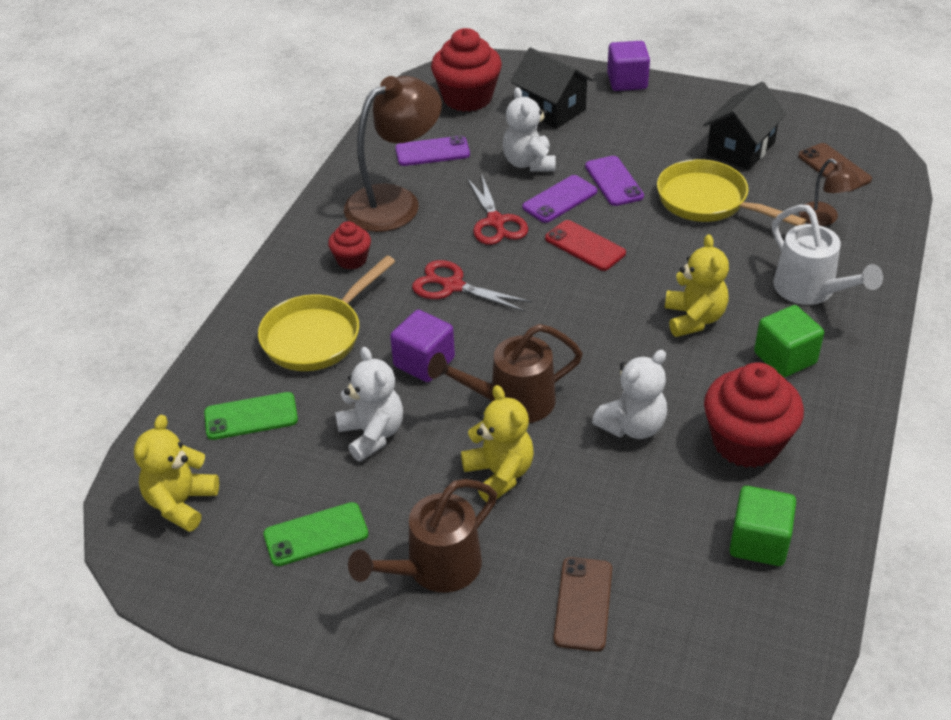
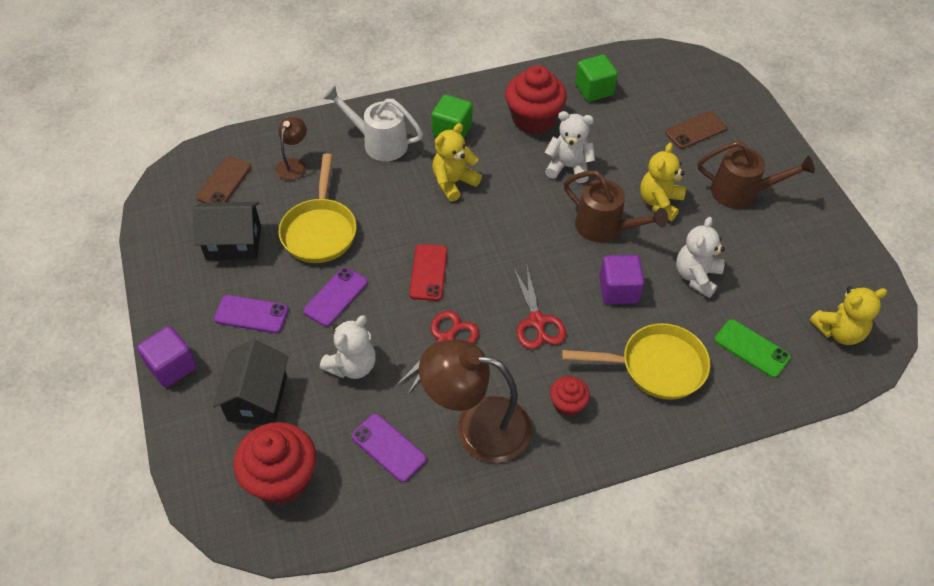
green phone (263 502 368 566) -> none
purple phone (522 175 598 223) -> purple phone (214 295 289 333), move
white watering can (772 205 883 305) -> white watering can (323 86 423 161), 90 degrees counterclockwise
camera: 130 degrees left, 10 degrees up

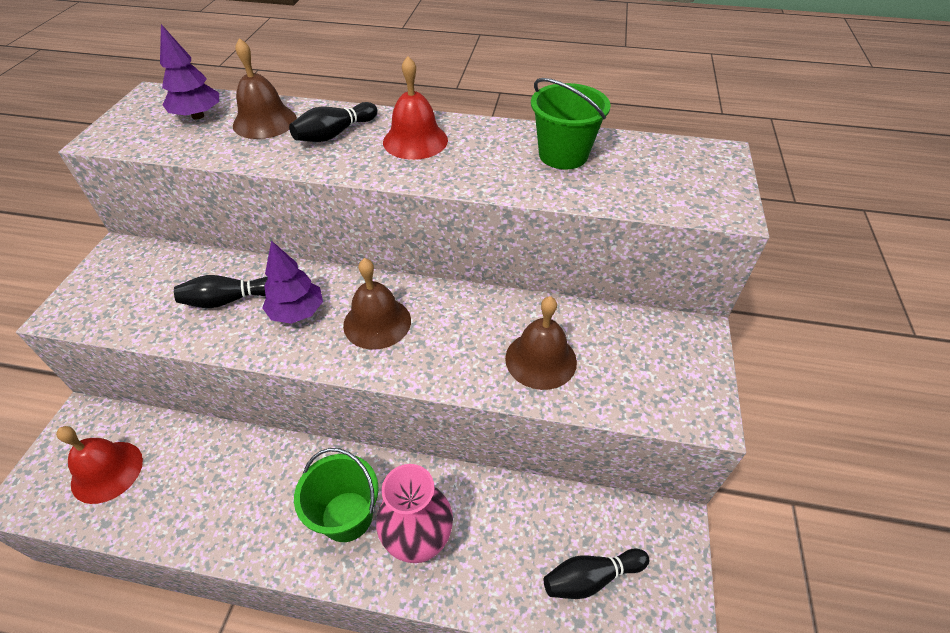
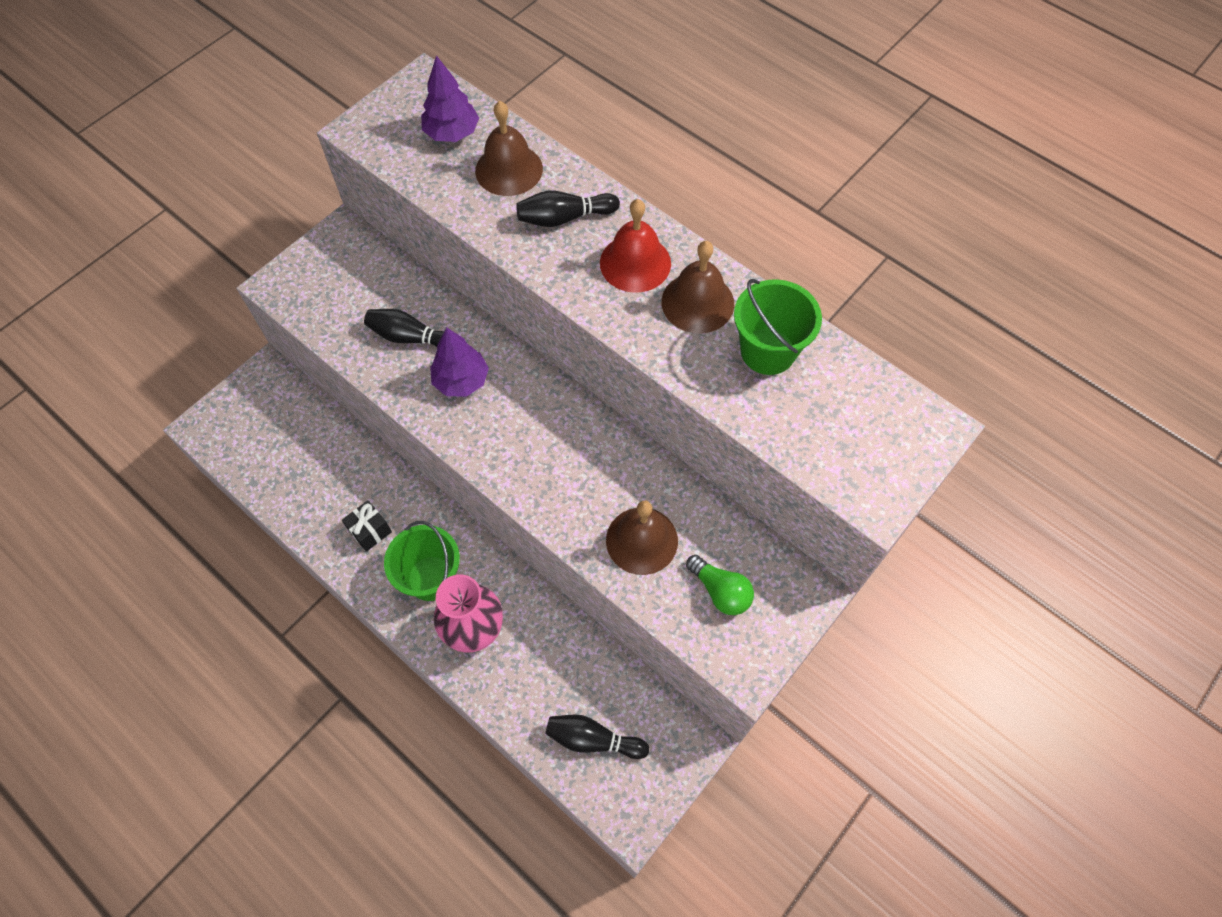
red bell (56 426 143 504) -> none
none -> black gift (342 500 392 552)
none -> green light bulb (686 555 754 615)
brown bell (343 258 411 350) -> brown bell (662 241 734 333), move
camera: 30 degrees right, 15 degrees up

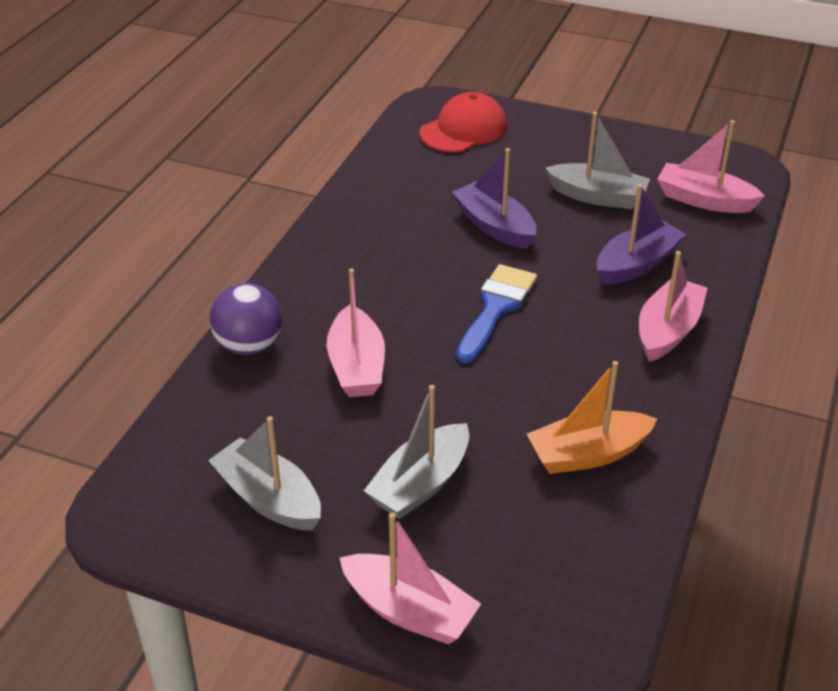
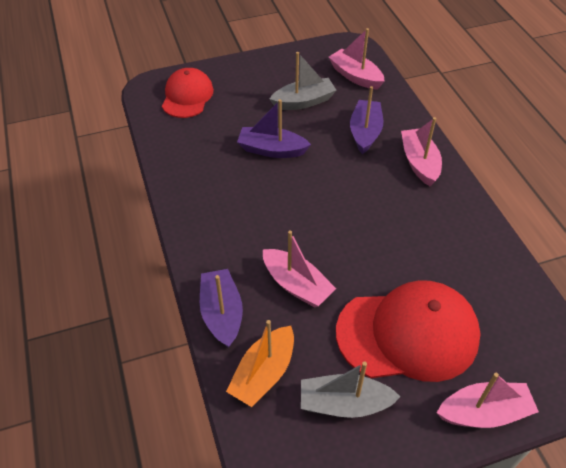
blue brush (456 264 537 363) -> none
orange boat (527 361 657 474) -> orange boat (226 320 294 407), move
purple ball (210 283 282 355) -> purple boat (200 269 243 348)
grey boat (364 385 469 519) -> red cap (336 280 480 382)
pink boat (657 120 765 213) -> pink boat (329 28 384 90), 60 degrees clockwise
camera: 40 degrees left, 10 degrees up

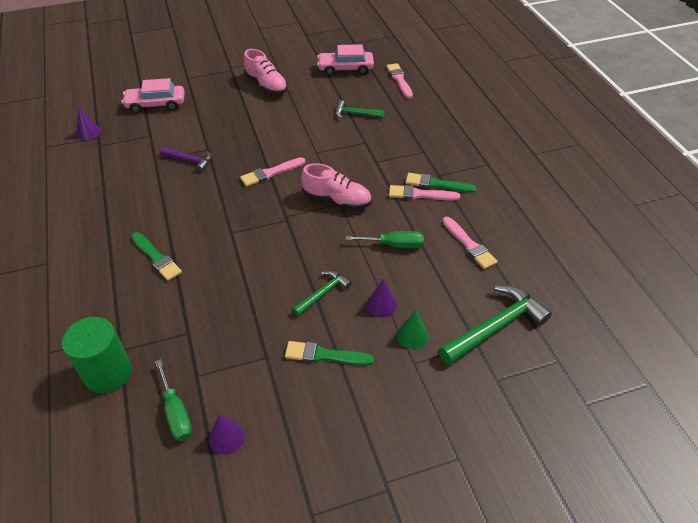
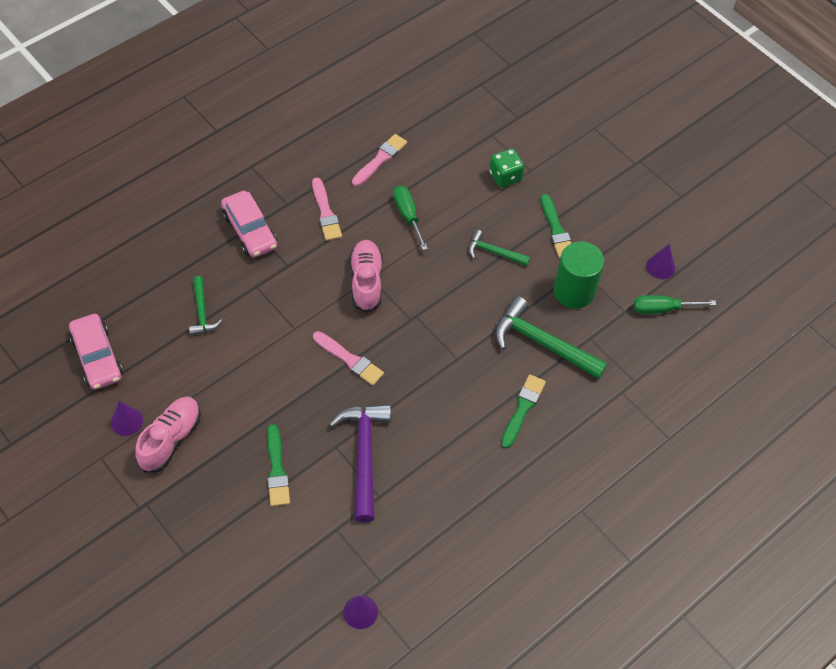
pink brush (386 63 413 98) -> none
green cylinder (62 317 132 393) -> green cylinder (553 241 604 309), move
pink car (122 78 185 113) -> pink car (221 191 277 258), move
purple cone (367 279 397 318) -> purple cone (111 401 143 436), move
green brush (405 173 476 193) -> green brush (267 424 290 506), move
green hammer (438 285 552 365) -> green hammer (495 296 607 379), move
green cone (397 310 429 349) -> green dice (489 149 524 188)
green screwdriver (155 359 192 441) -> green screwdriver (633 295 716 314), 135 degrees counterclockwise
purple hammer (160 147 212 172) -> purple hammer (329 404 391 522), x1.78
camera: 115 degrees left, 10 degrees up

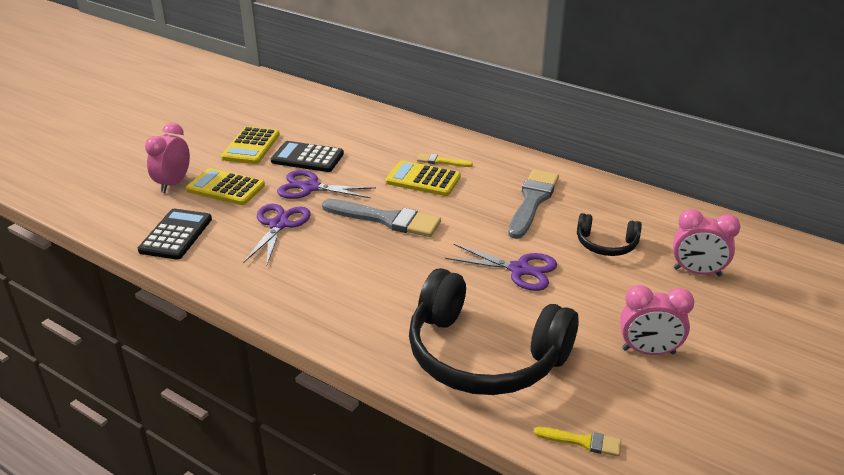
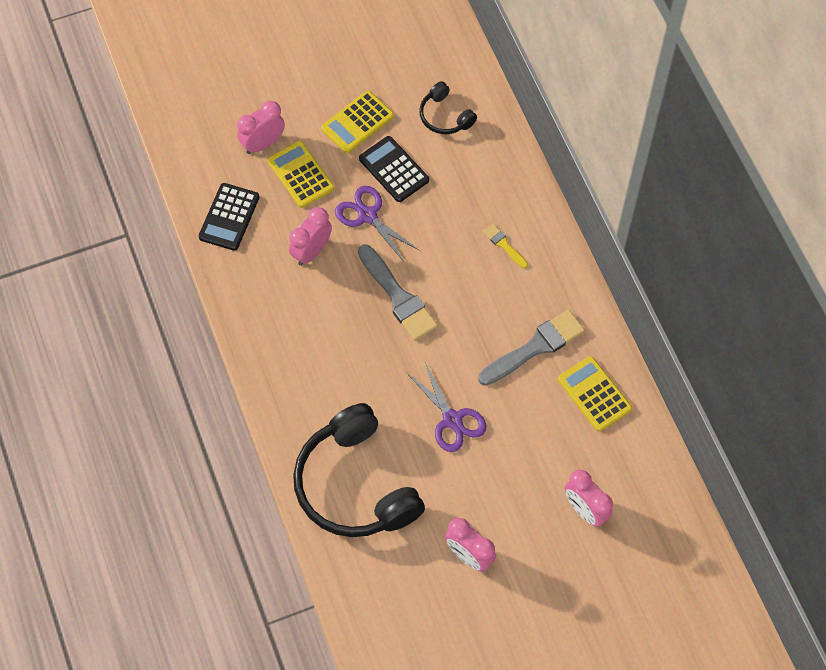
yellow brush (534 427 621 457) -> none
yellow calculator (385 161 461 196) -> yellow calculator (558 356 632 432), move
black headphones (577 213 642 256) -> black headphones (419 81 477 134), move
purple scissors (243 204 311 267) -> pink clock (289 207 332 266)
black calculator (138 209 212 259) -> black calculator (199 183 260 251), 150 degrees clockwise
camera: 35 degrees right, 30 degrees up

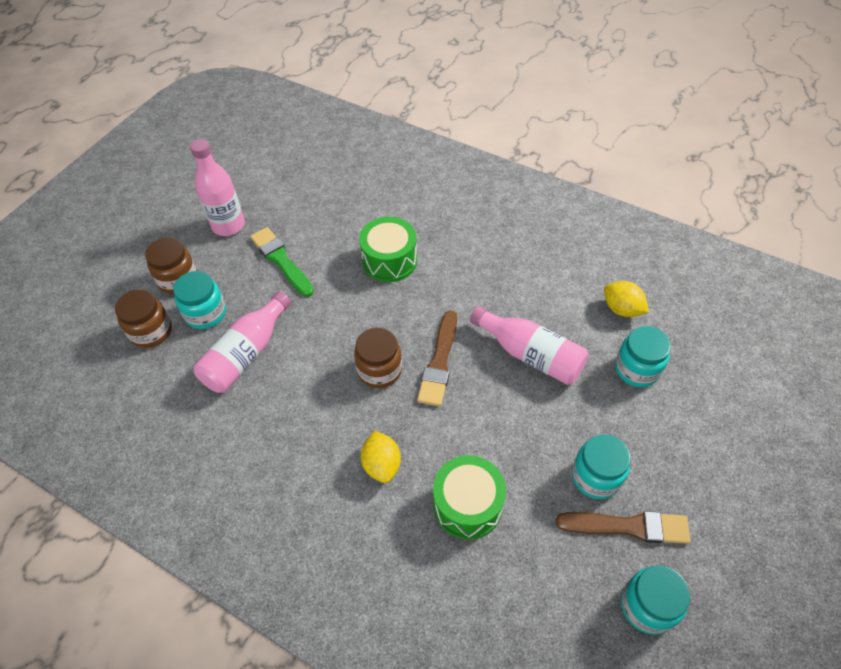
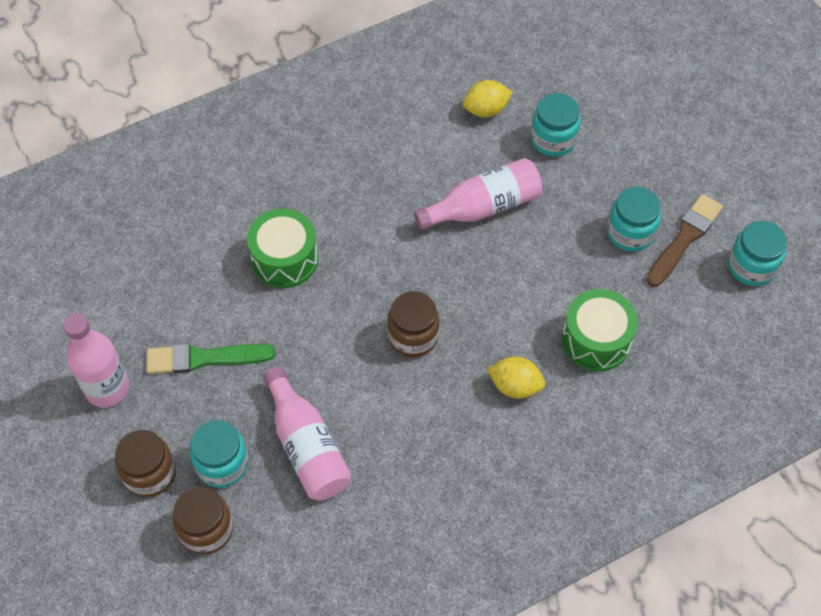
brown brush (417 310 457 406) -> none
camera: 60 degrees left, 5 degrees up

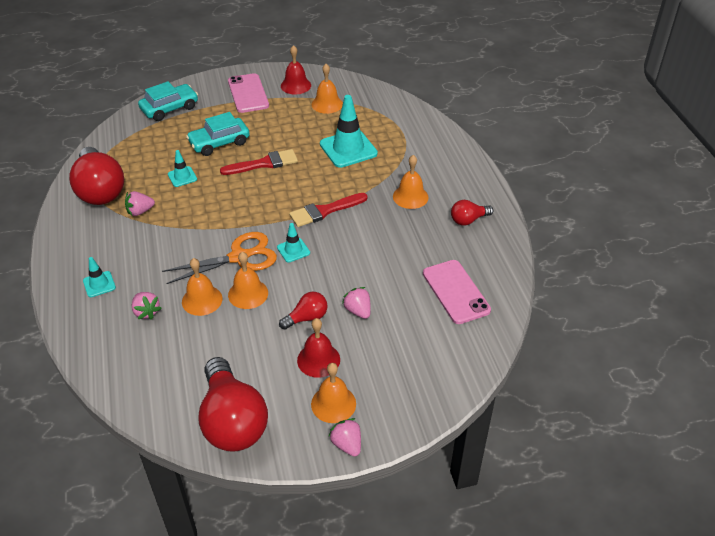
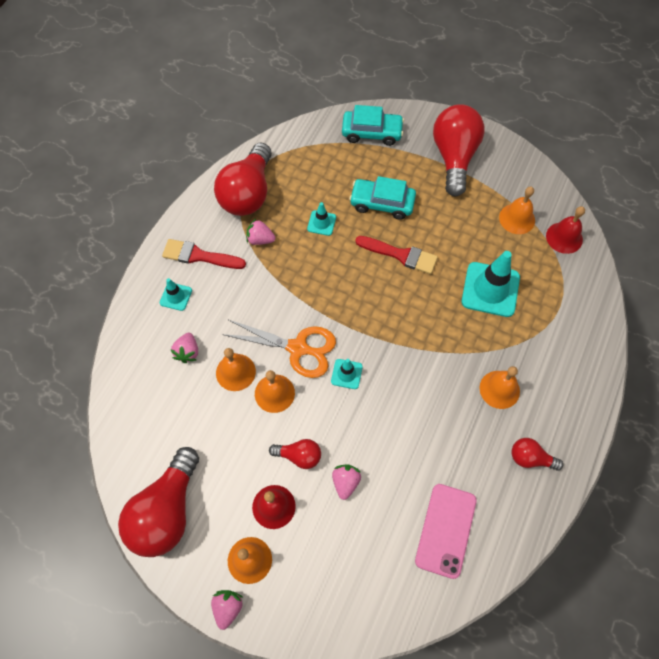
red bell (281 45 311 94) -> red bell (546 206 585 254), move
red brush (289 193 368 227) -> red brush (162 239 246 269), move
pink phone (228 73 269 113) -> red light bulb (433 104 485 196)
camera: 40 degrees right, 20 degrees up

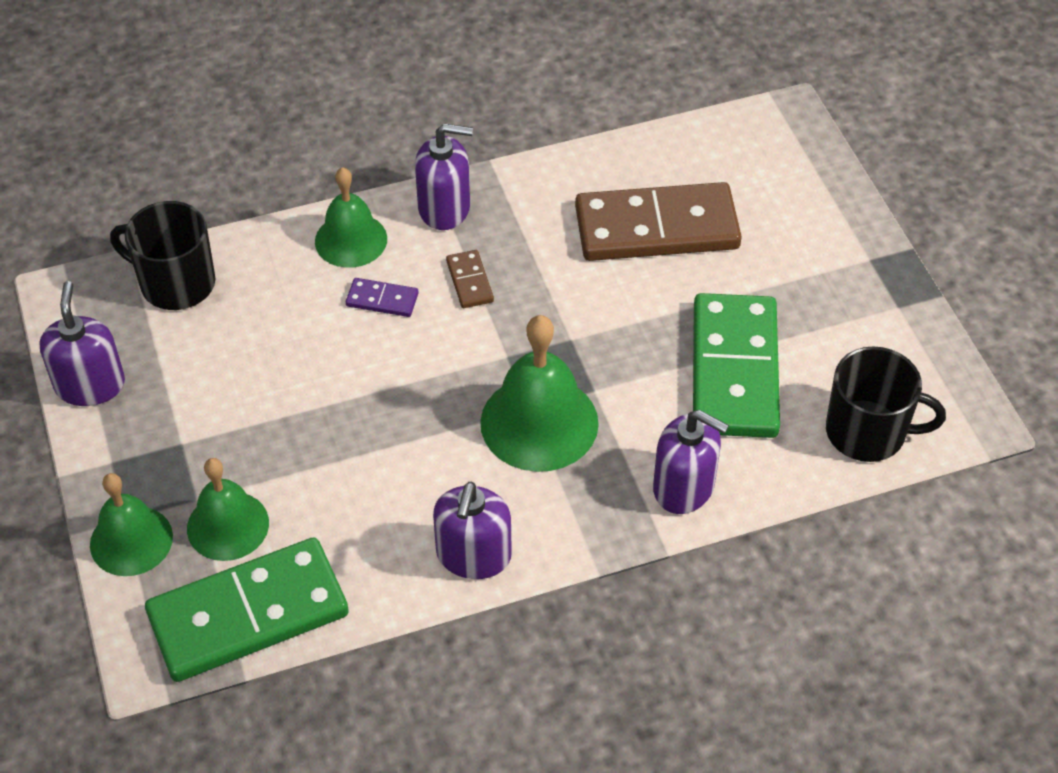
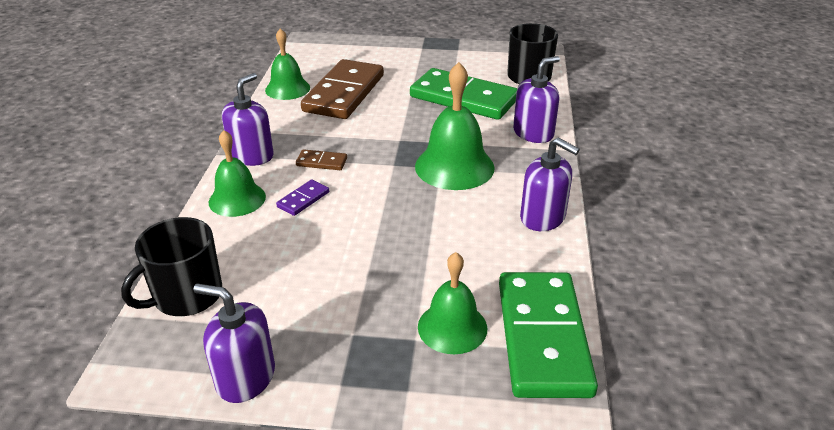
green bell (90 473 173 576) -> green bell (265 28 310 100), move
camera: 65 degrees left, 15 degrees down

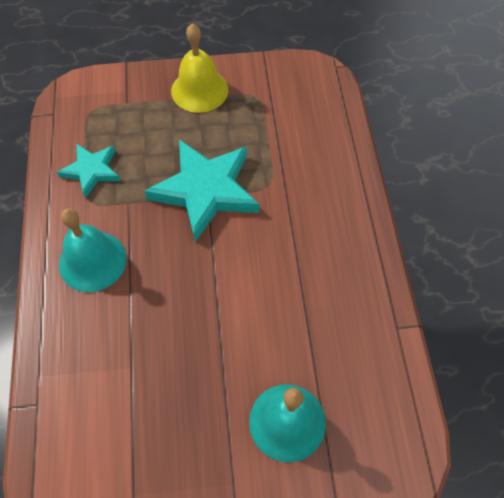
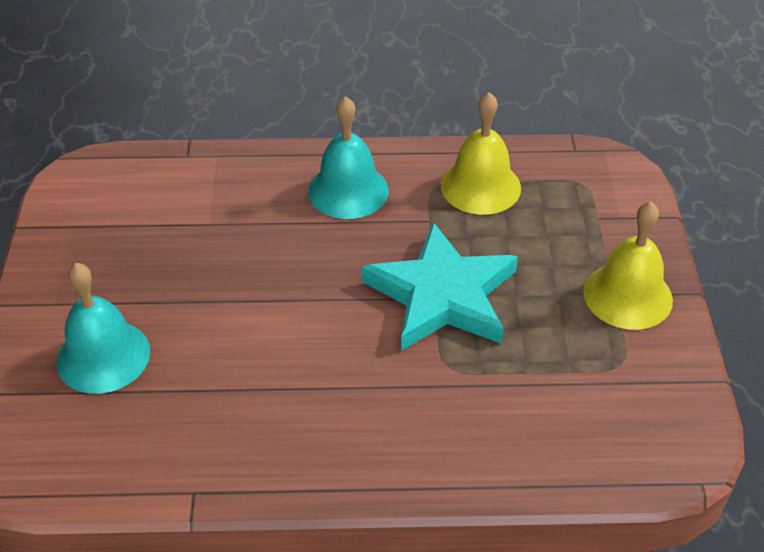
turquoise star (57 143 120 198) -> yellow bell (441 92 521 215)
camera: 95 degrees right, 15 degrees down

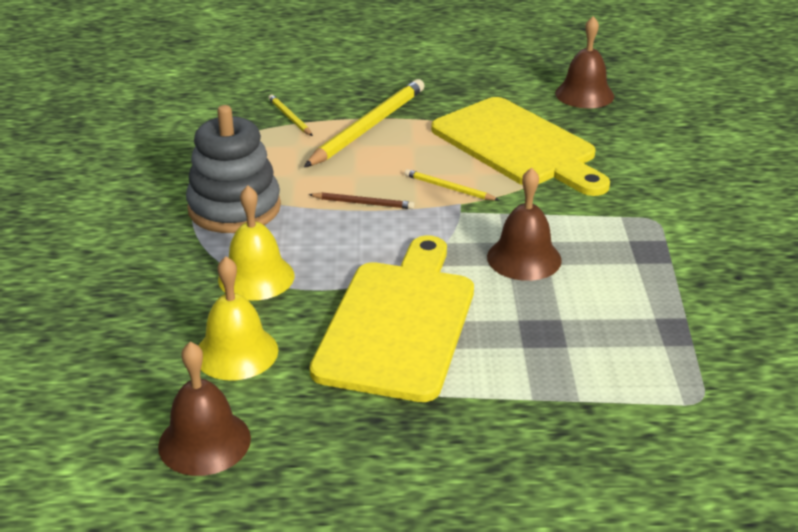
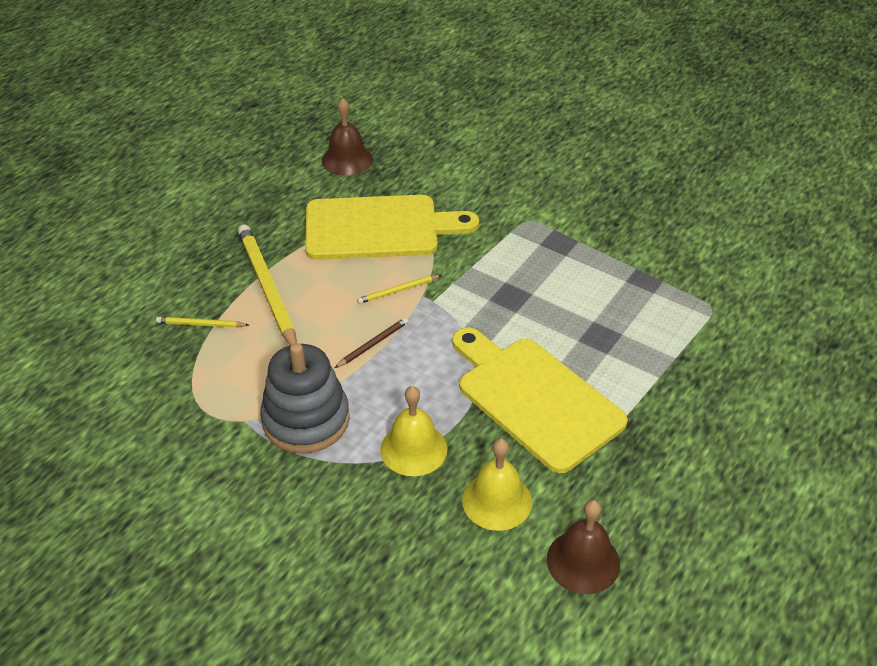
brown bell (487 167 562 281) -> none
camera: 55 degrees left, 10 degrees up

